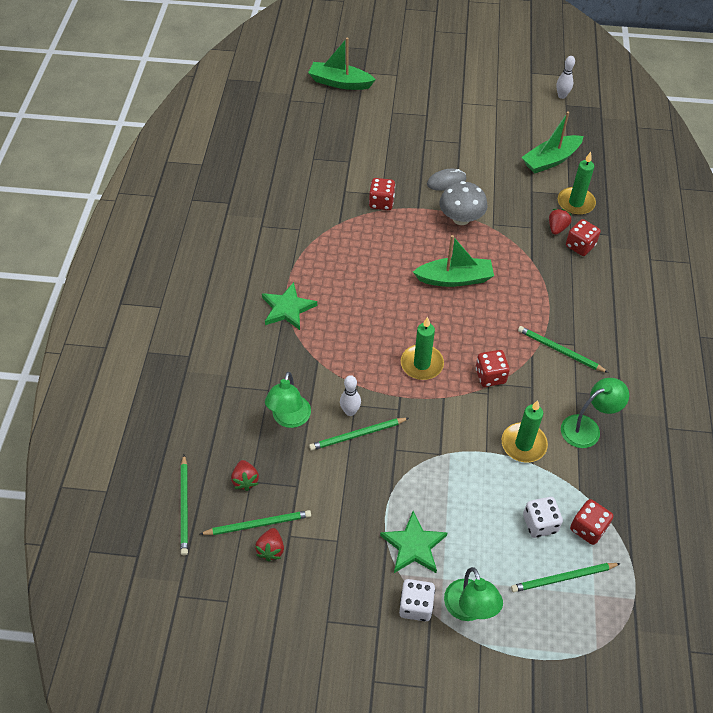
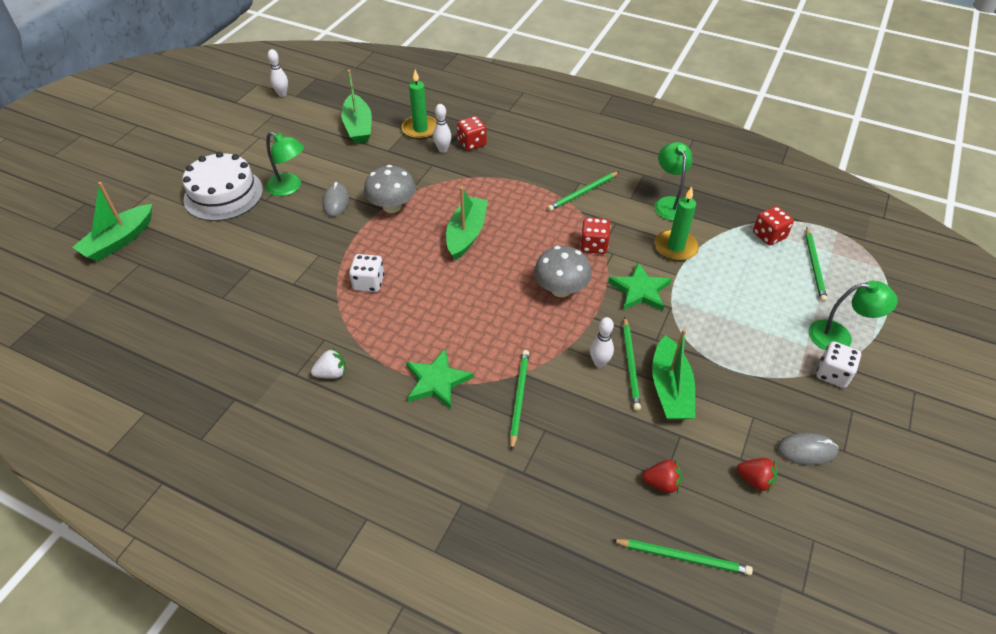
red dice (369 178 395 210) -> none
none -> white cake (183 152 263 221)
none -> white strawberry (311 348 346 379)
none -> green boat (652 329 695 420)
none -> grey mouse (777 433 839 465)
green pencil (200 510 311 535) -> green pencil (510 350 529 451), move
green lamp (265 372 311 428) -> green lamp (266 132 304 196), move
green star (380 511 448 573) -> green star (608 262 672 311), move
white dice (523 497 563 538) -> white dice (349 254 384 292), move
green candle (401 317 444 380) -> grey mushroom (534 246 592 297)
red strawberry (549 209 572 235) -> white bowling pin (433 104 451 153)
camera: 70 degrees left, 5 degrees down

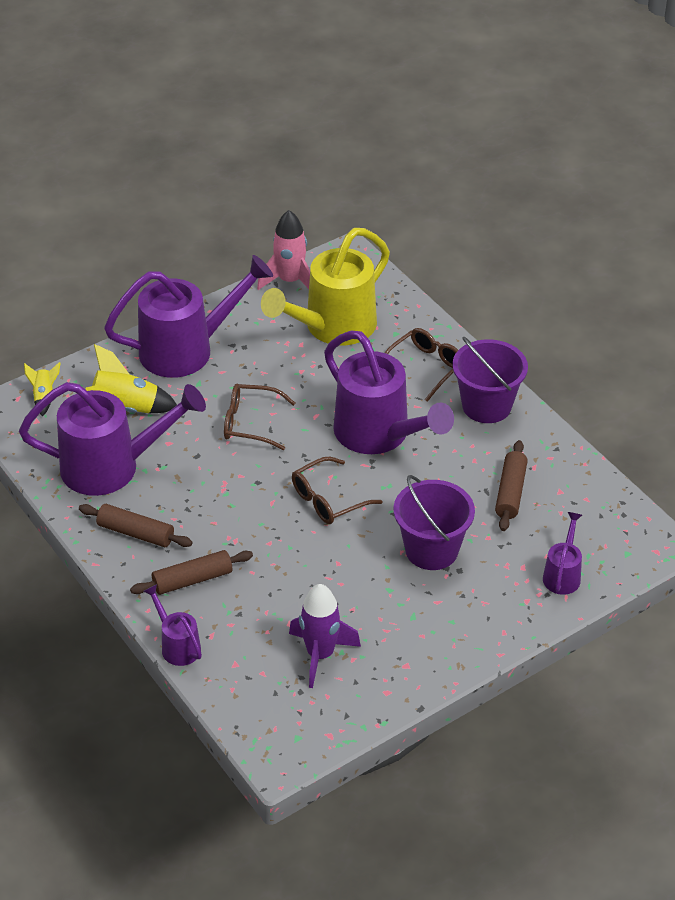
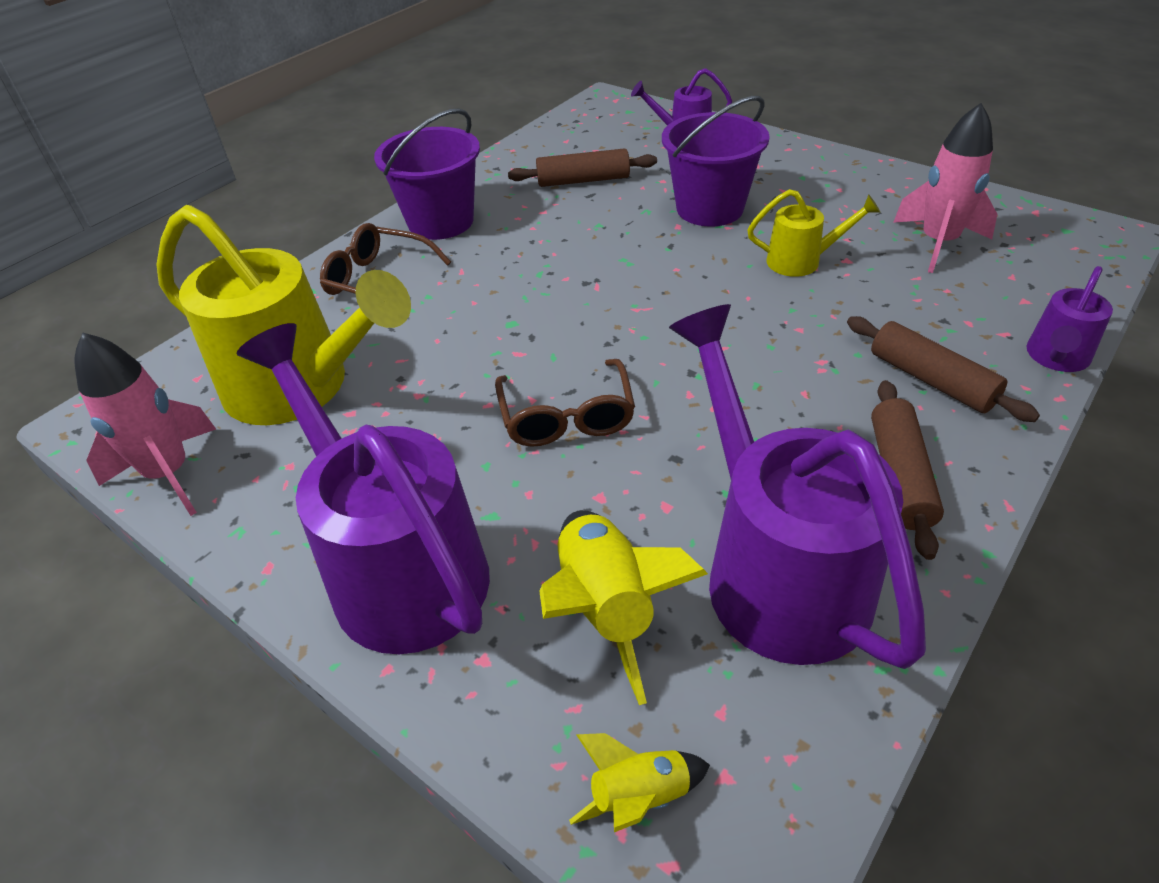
brown glasses (292 457 382 524) -> none
purple watering can (324 331 454 454) -> none
none -> yellow watering can (747 189 881 277)
purple rocket (289 584 361 688) -> pink rocket (893 103 997 273)
camera: 105 degrees left, 0 degrees up

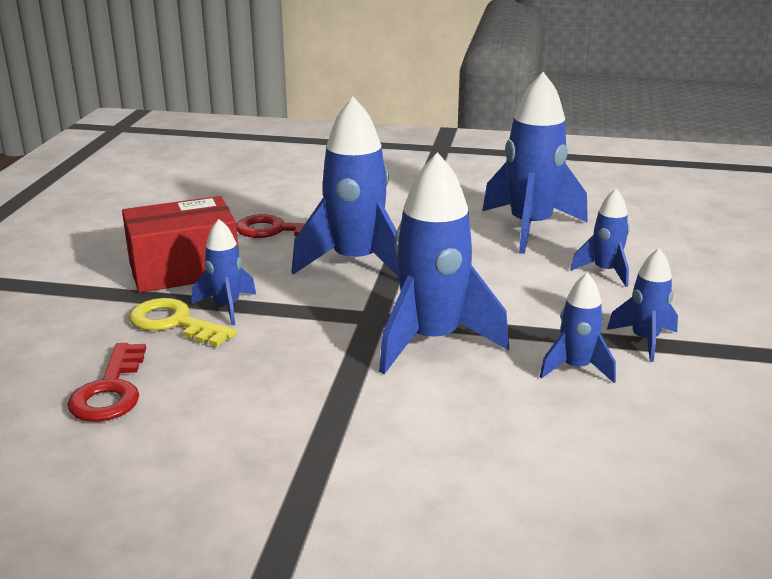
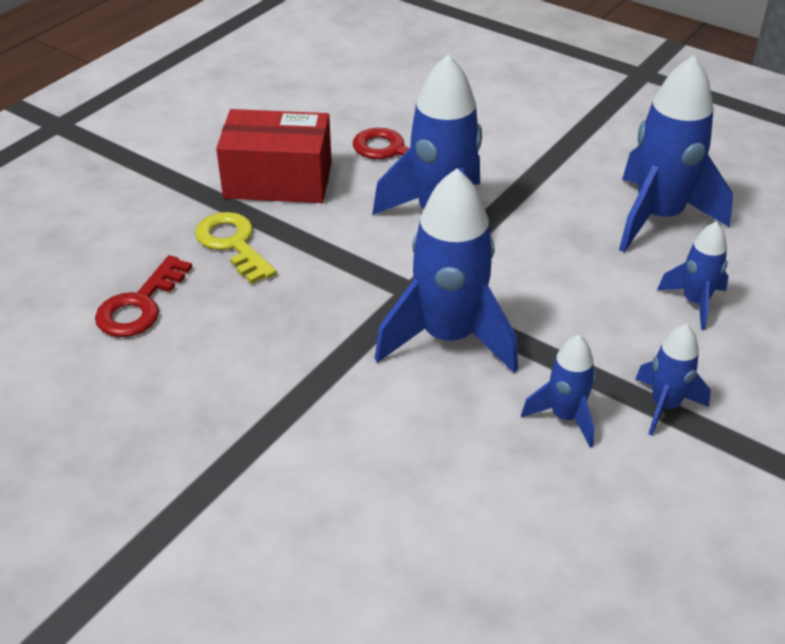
blue rocket (191 219 256 325) -> none
camera: 25 degrees right, 15 degrees up

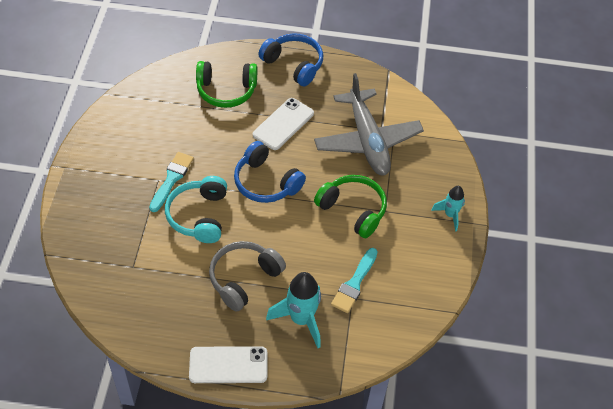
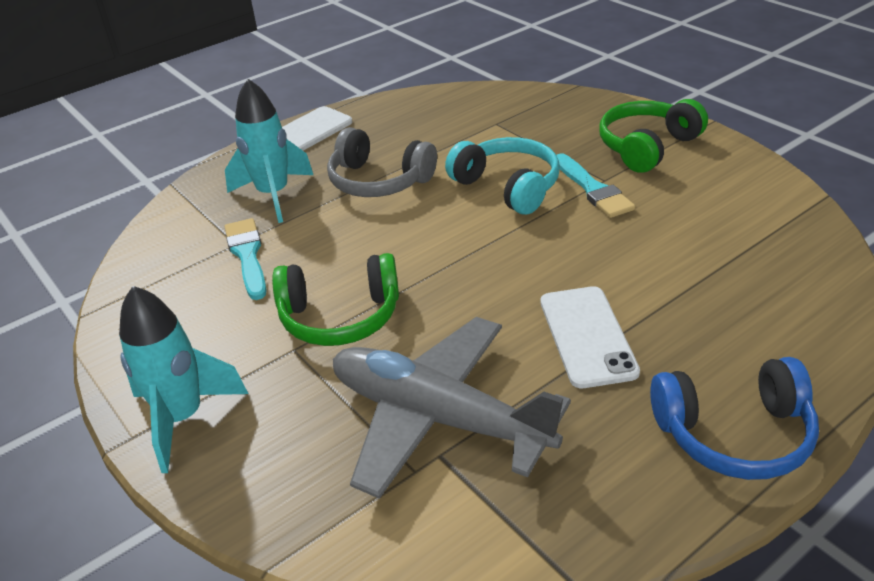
blue headphones (234 141 306 203) -> none
green headphones (196 61 257 108) -> green headphones (599 99 708 173), move
grey headphones (209 241 286 311) -> grey headphones (327 127 437 197), 120 degrees clockwise
turquoise rocket (431 186 465 231) -> turquoise rocket (119 286 249 473), x1.66
camera: 140 degrees right, 15 degrees down

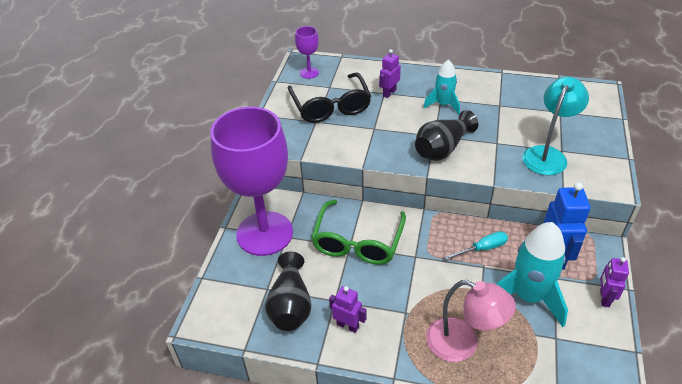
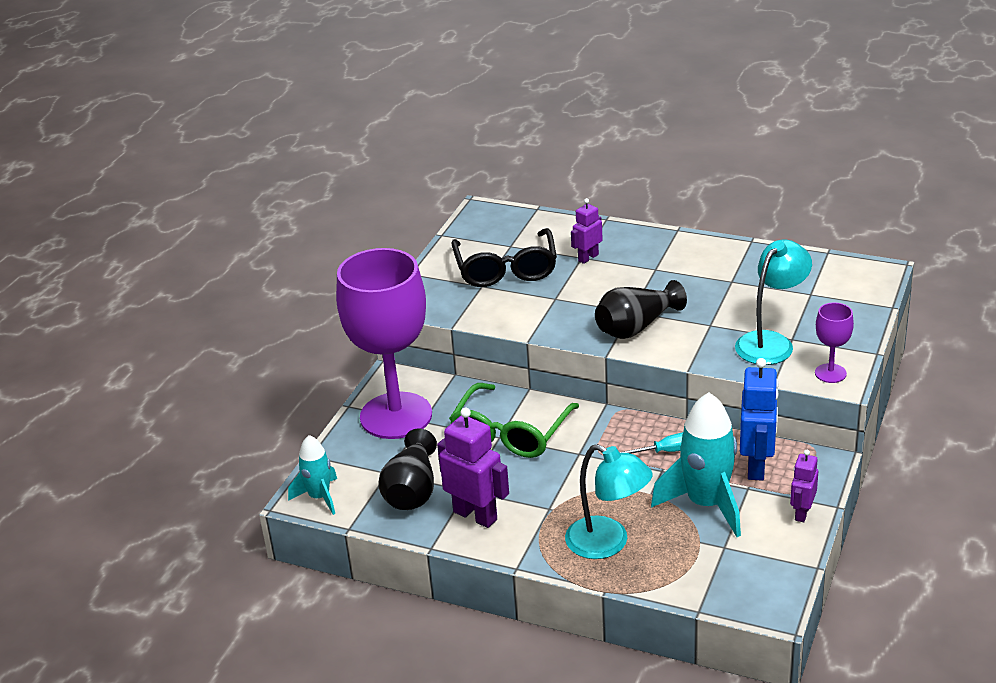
purple goblet (295 26 319 79) -> purple goblet (815 303 854 383), move
turquoise rocket (423 59 460 114) -> turquoise rocket (288 435 337 515), move
pink lamp (426 280 516 362) -> turquoise lamp (565 444 653 559)
purple robot (329 286 367 333) -> purple robot (437 408 509 528), x1.70
camera: 10 degrees right, 10 degrees down

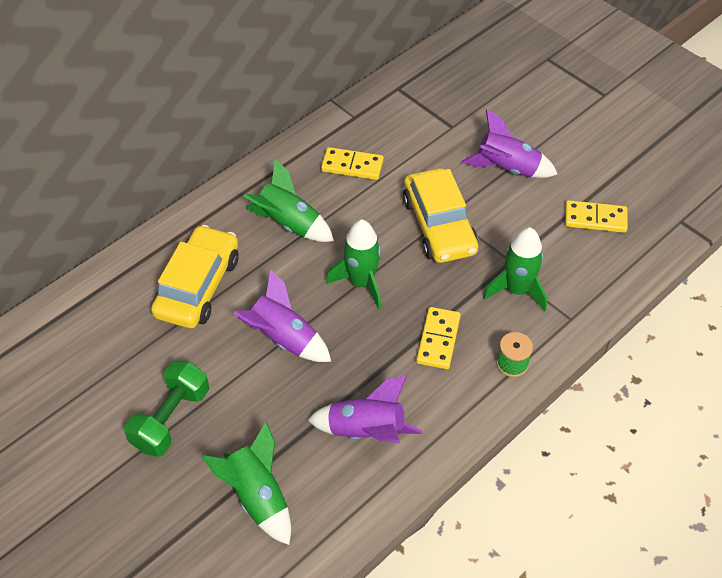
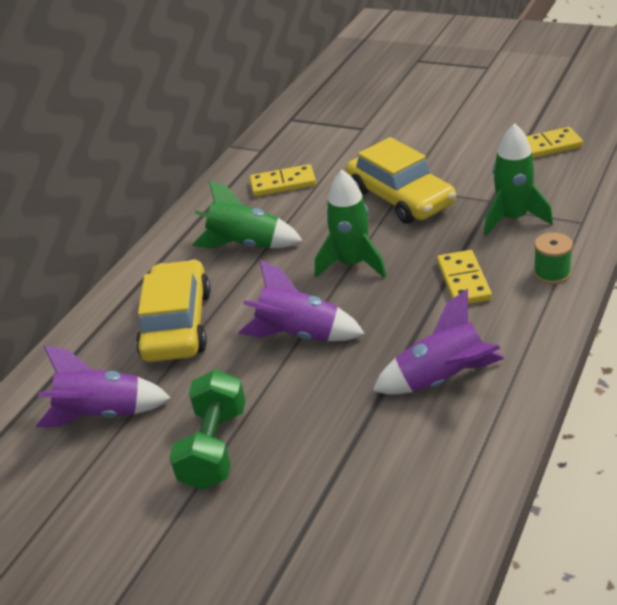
green rocket (202 422 291 545) -> none
purple rocket (461 109 558 178) -> purple rocket (36 345 171 428), move
camera: 15 degrees left, 15 degrees down

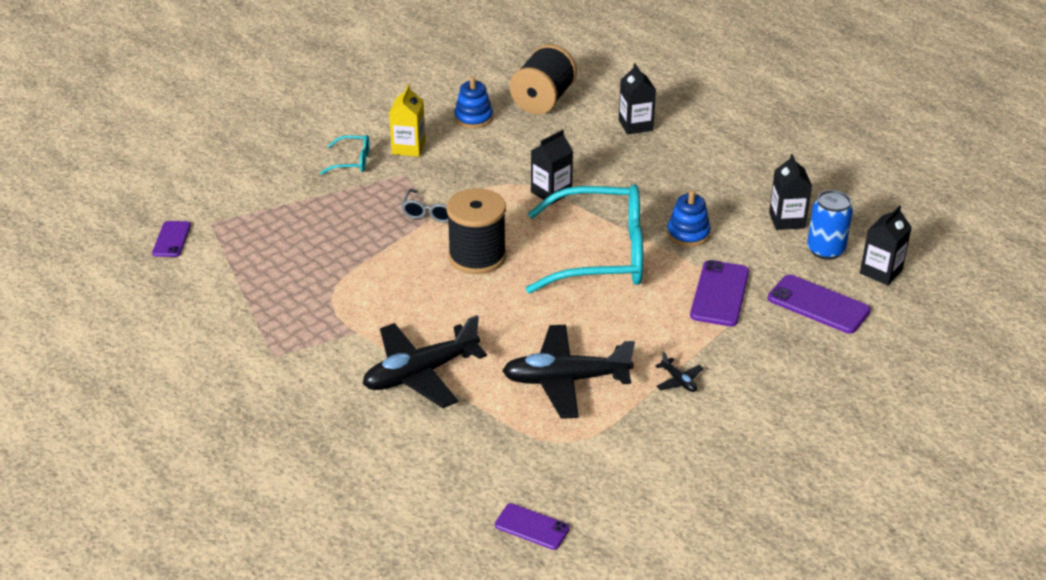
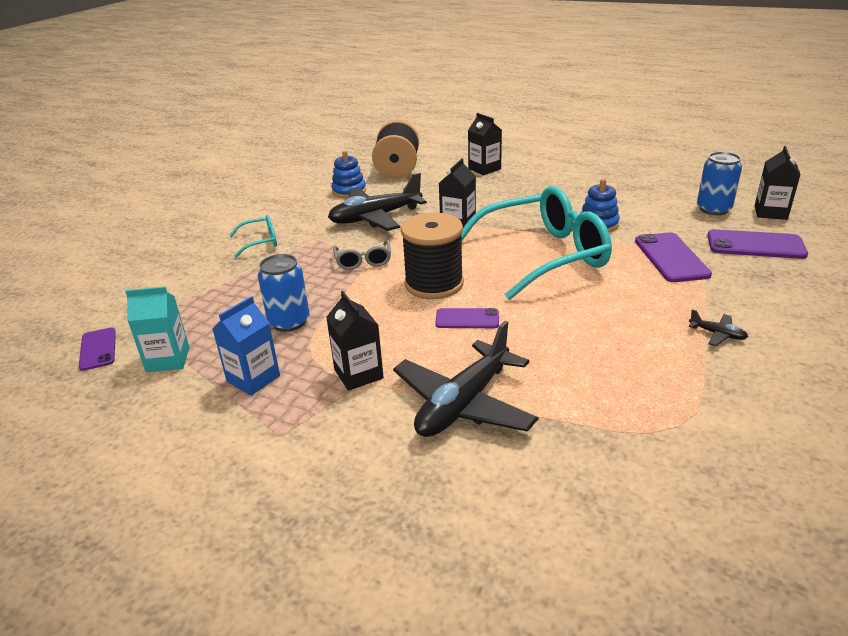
yellow carton (389 84 426 157) -> none
none -> turquoise carton (125 286 189 372)
none -> blue carton (213 296 280 396)
none -> blue can (258 254 310 332)
purple phone (495 503 570 550) -> purple phone (435 308 499 328), move
black plane (502 325 635 419) -> black plane (328 173 427 231), move
black carton (769 154 812 230) -> black carton (326 291 384 391), move
camera: 20 degrees left, 5 degrees down

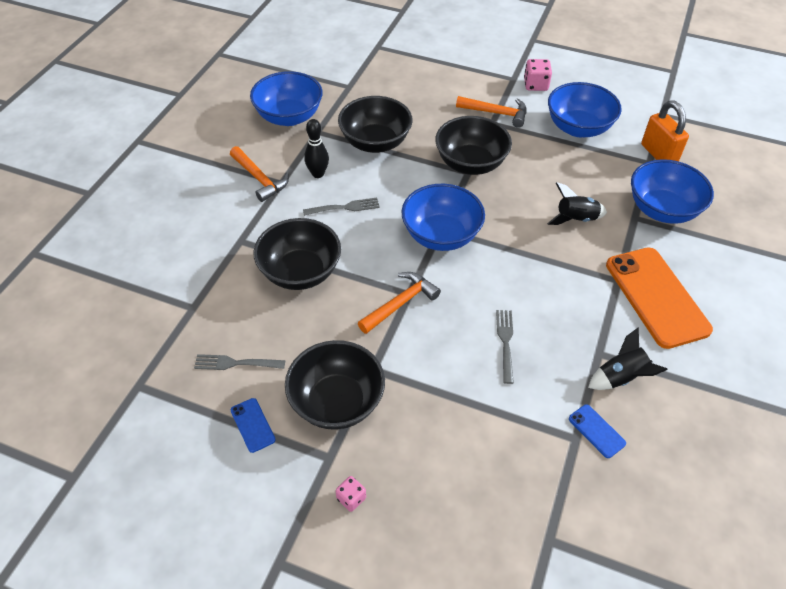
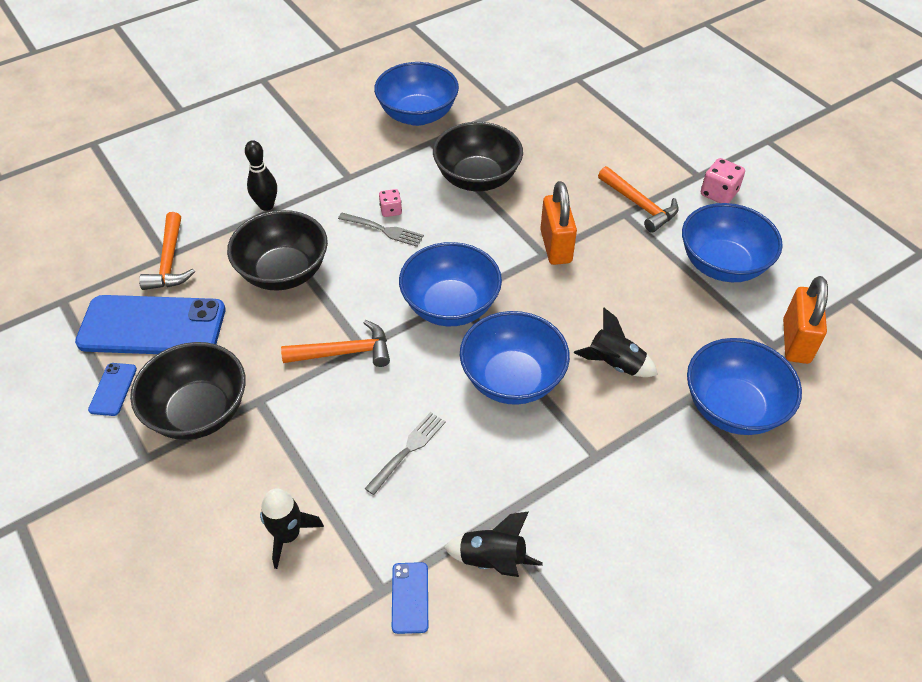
orange phone (606 247 713 349) -> none
none -> black rocket (260 488 324 569)
none -> blue bowl (460 311 570 405)
orange hammer (230 146 289 202) -> orange hammer (139 212 195 290), move
black bowling pin (304 119 329 178) -> black bowling pin (245 140 277 211), move
pink dice (335 476 366 512) -> pink dice (379 189 402 217), move
grey fork (194 354 285 370) -> blue phone (75 295 225 354)
black bowl (435 116 512 175) -> orange padlock (540 181 577 265)
camera: 35 degrees right, 0 degrees up

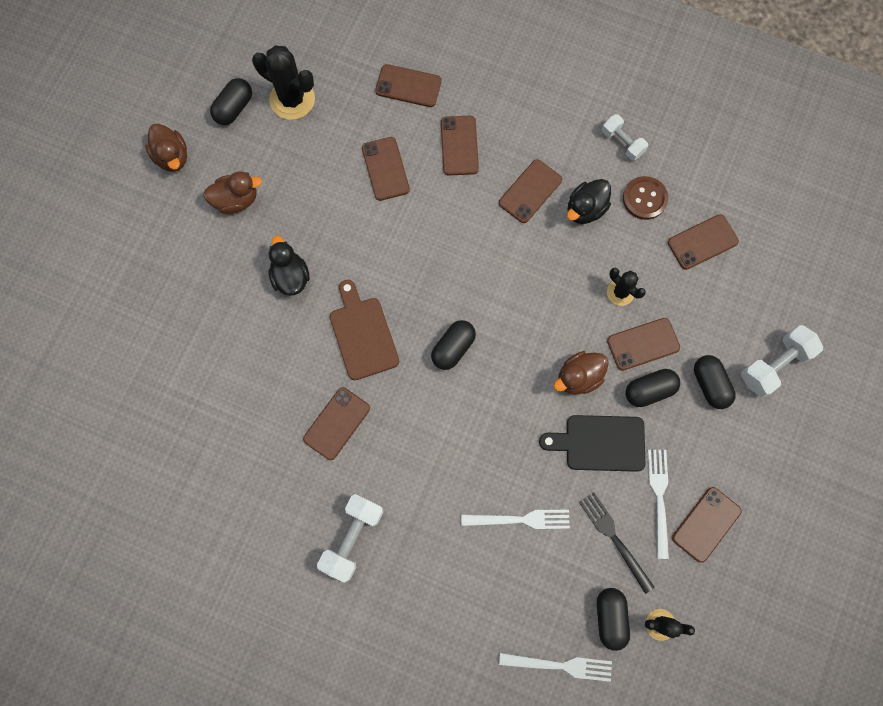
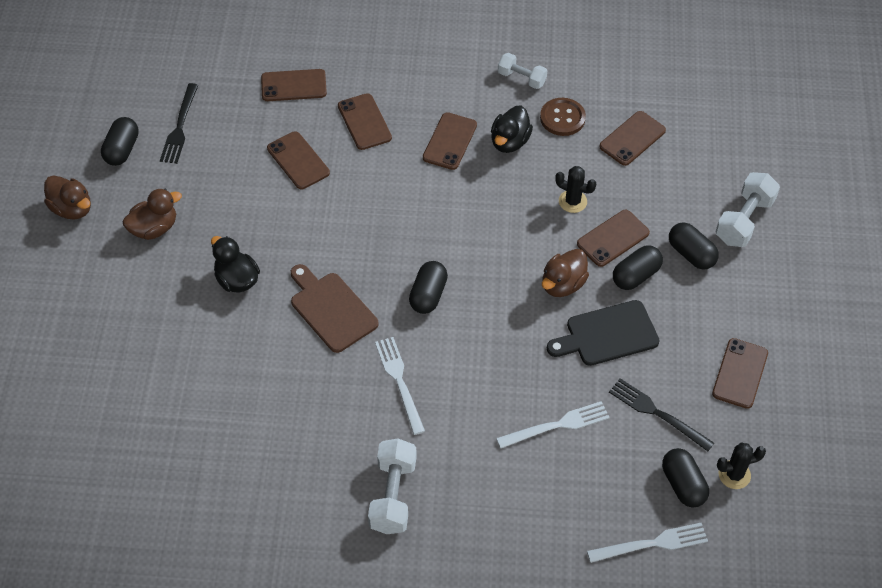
brown phone (303 387 370 460) -> none
white fork (648 450 669 559) -> white fork (375 337 425 435), move
black cactus (252 45 315 120) -> black fork (160 83 198 164)
camera: 20 degrees left, 20 degrees down

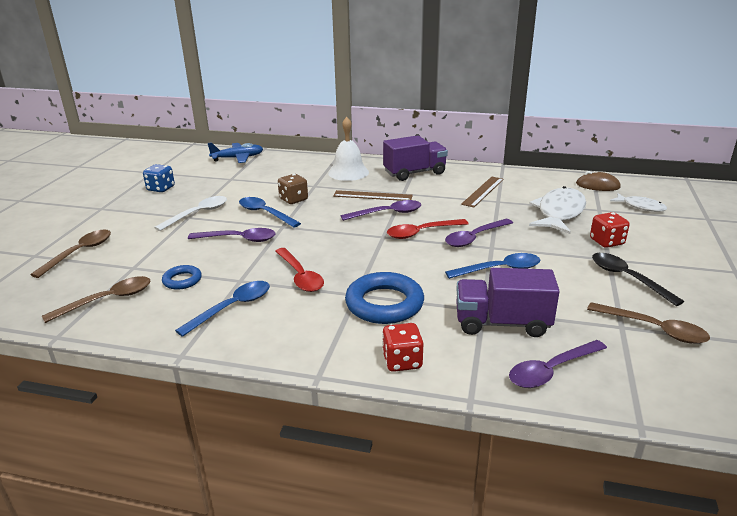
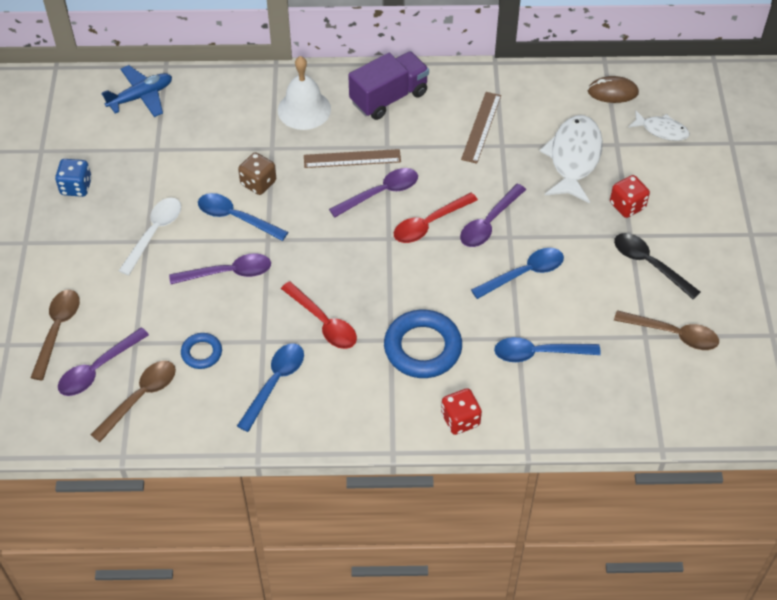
purple spoon (509 340 607 388) -> purple spoon (58 327 149 396), move
purple truck (456 268 560 337) -> blue spoon (494 337 601 362)
camera: 15 degrees left, 25 degrees up

